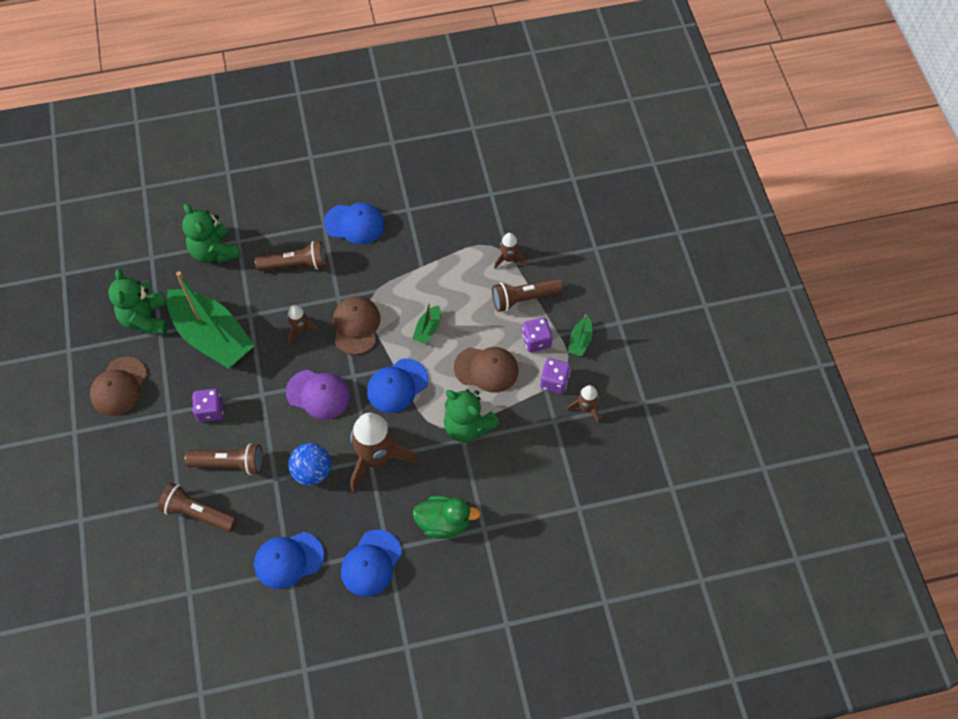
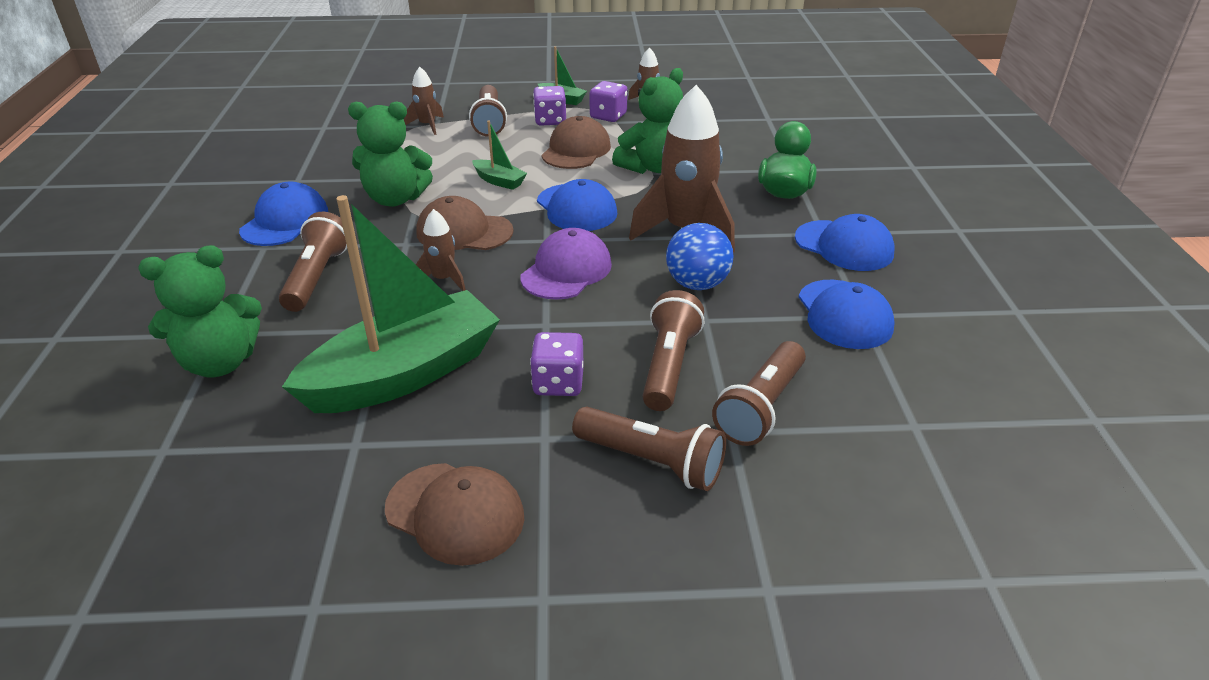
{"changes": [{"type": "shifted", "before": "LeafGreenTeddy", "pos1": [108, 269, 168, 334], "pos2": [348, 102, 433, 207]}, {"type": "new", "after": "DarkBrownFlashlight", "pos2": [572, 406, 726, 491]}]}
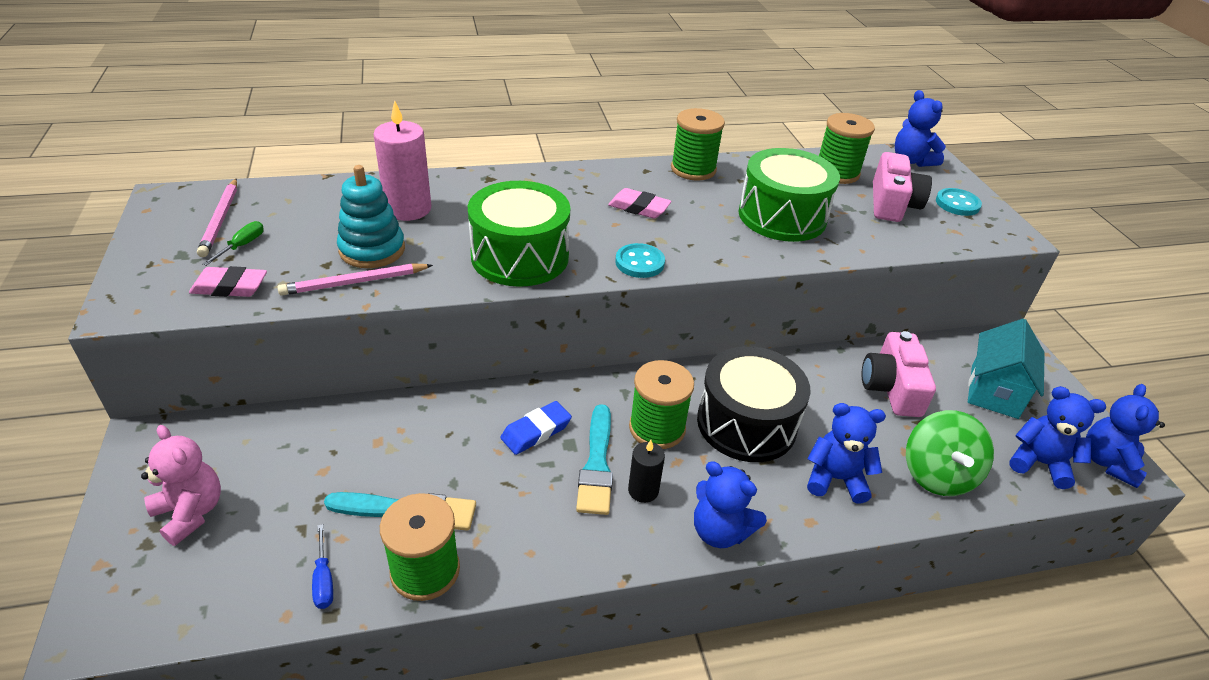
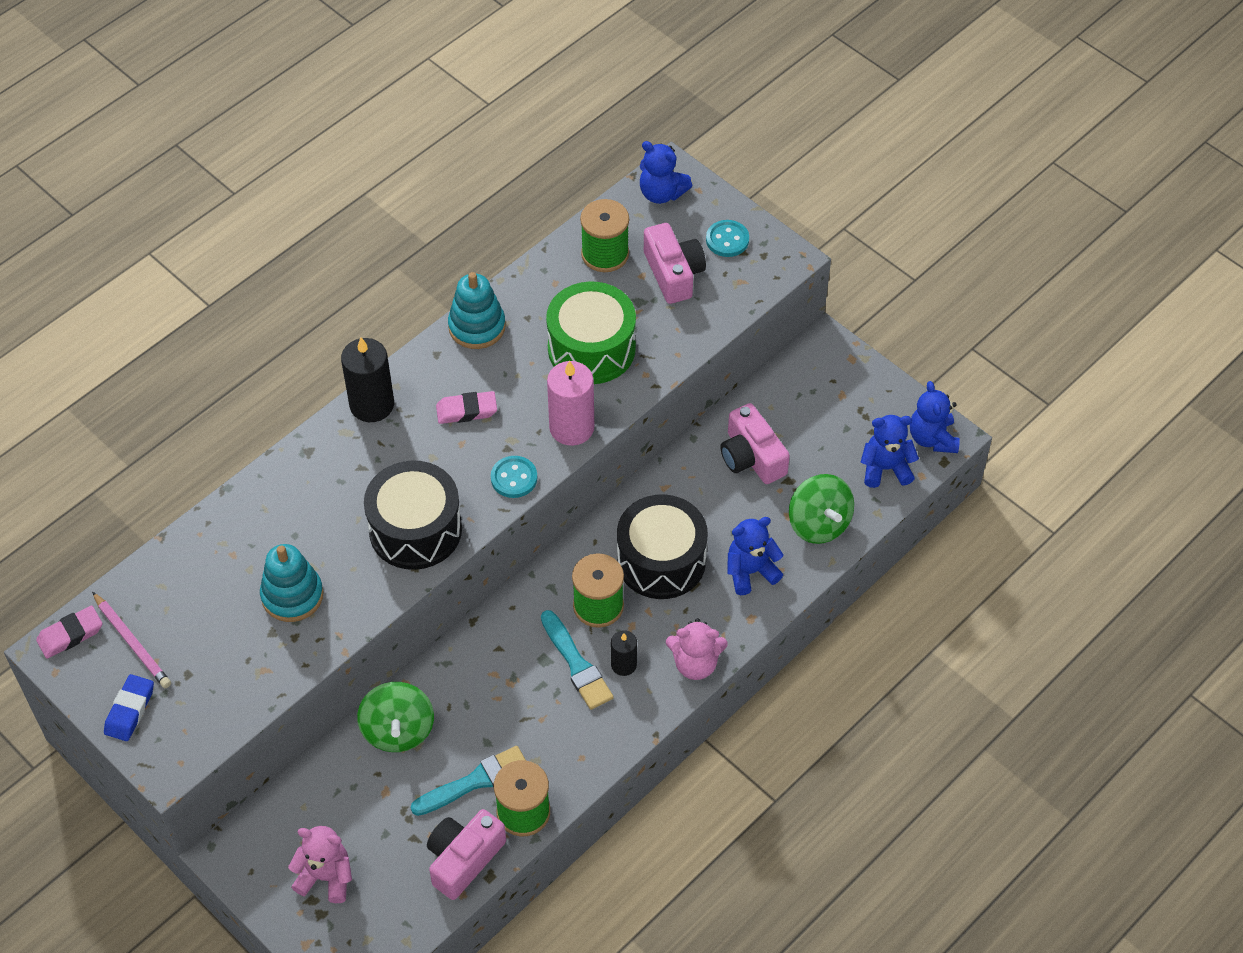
{"changes": [{"type": "shifted", "before": "PinkCandle", "pos1": [373, 100, 431, 221], "pos2": [547, 361, 594, 446]}, {"type": "swapped", "before": "LeafGreenReelOfThread", "after": "TurquoiseStackingRings", "pos1": [671, 108, 725, 181], "pos2": [448, 272, 506, 349]}, {"type": "repainted", "before": "LeafGreenToyDrum", "after": "JetBlackToyDrum", "pos1": [468, 181, 570, 287], "pos2": [364, 460, 462, 570]}, {"type": "gone", "before": "LeafGreenScrewdriver", "pos1": [203, 221, 264, 266]}, {"type": "gone", "before": "PinkPencil", "pos1": [277, 263, 433, 296]}, {"type": "shifted", "before": "PinkPencilEraser", "pos1": [189, 266, 267, 297], "pos2": [36, 605, 103, 659]}, {"type": "gone", "before": "TurquoiseHouse", "pos1": [968, 319, 1045, 419]}, {"type": "shifted", "before": "BluePencilEraser", "pos1": [500, 401, 572, 455], "pos2": [104, 674, 154, 741]}, {"type": "repainted", "before": "BlueTeddy", "after": "PinkTeddy", "pos1": [694, 461, 767, 548], "pos2": [666, 618, 728, 680]}, {"type": "swapped", "before": "BlueScrewdriver", "after": "PinkPhotoCamera", "pos1": [312, 524, 333, 609], "pos2": [427, 809, 506, 900]}, {"type": "new", "after": "JetBlackCandle", "pos2": [341, 338, 394, 422]}, {"type": "new", "after": "LeafGreenWhirligig", "pos2": [357, 682, 434, 752]}]}
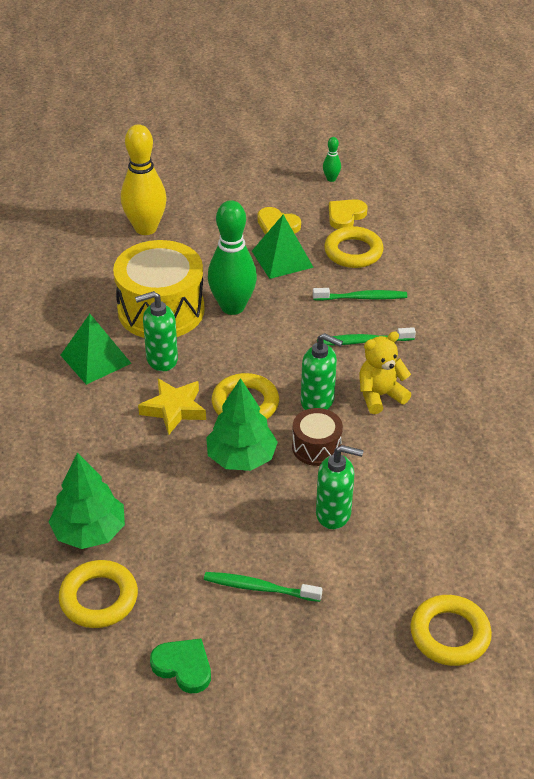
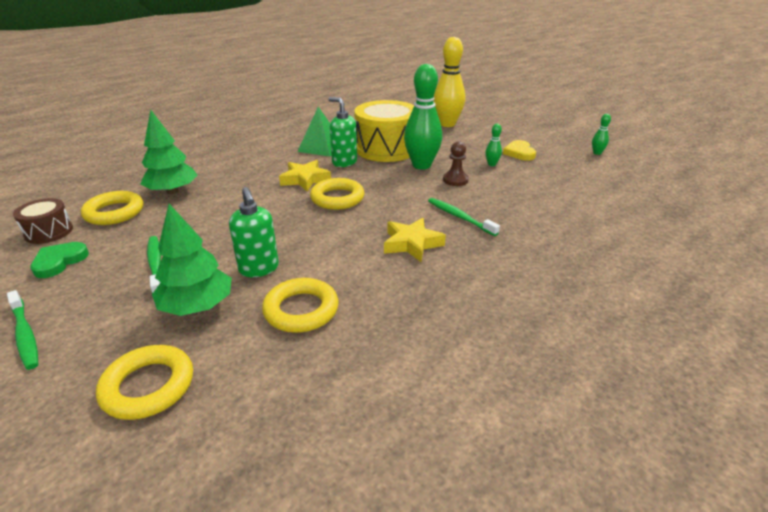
{"changes": [{"type": "gone", "before": "YellowLoveHeart", "pos1": [329, 199, 368, 229]}, {"type": "swapped", "before": "LeafGreenPyramidShape", "after": "LeafGreenSkittle", "pos1": [252, 215, 314, 279], "pos2": [485, 124, 502, 166]}, {"type": "shifted", "before": "YellowHoop", "pos1": [324, 226, 384, 268], "pos2": [262, 278, 339, 333]}, {"type": "shifted", "before": "LeafGreenToothbrush", "pos1": [313, 288, 407, 301], "pos2": [7, 290, 38, 370]}, {"type": "swapped", "before": "YellowTeddy", "after": "YellowStar", "pos1": [359, 331, 411, 414], "pos2": [384, 218, 446, 262]}, {"type": "gone", "before": "LeafGreenPumpBottle", "pos1": [301, 333, 343, 410]}, {"type": "shifted", "before": "LeafGreenToyTree", "pos1": [206, 378, 278, 471], "pos2": [152, 204, 232, 316]}, {"type": "shifted", "before": "DarkBrownToyDrum", "pos1": [292, 408, 343, 466], "pos2": [13, 198, 73, 244]}, {"type": "rotated", "before": "LeafGreenLoveHeart", "pos1": [150, 638, 211, 693], "pos2": [30, 242, 89, 278], "turn": -150}, {"type": "new", "after": "DarkBrownChessPawn", "pos2": [443, 141, 469, 186]}]}
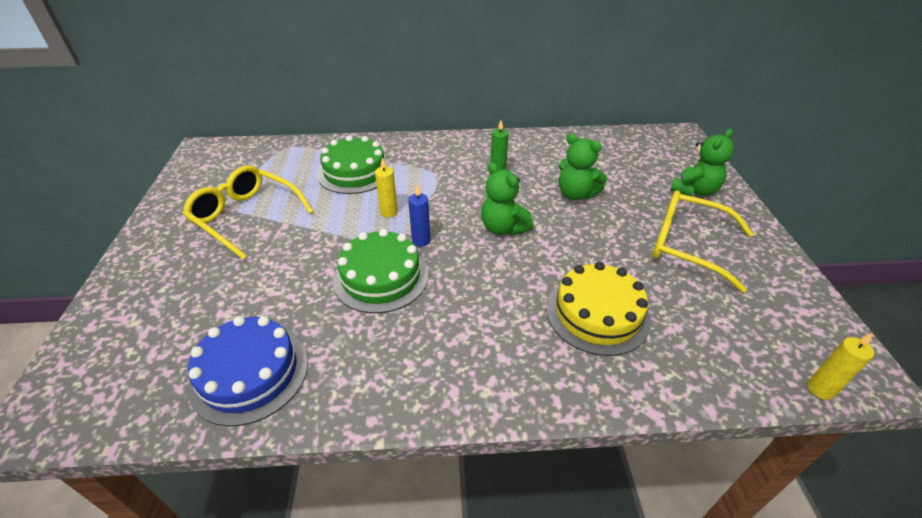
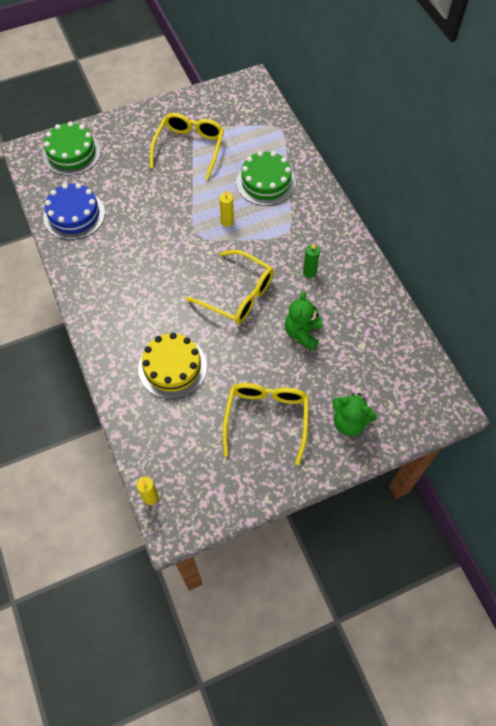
{"changes": [{"type": "swapped", "before": "LeafGreenTeddy", "after": "YellowSpectacles", "pos1": [481, 162, 534, 236], "pos2": [185, 250, 274, 324]}, {"type": "gone", "before": "BlueCandle", "pos1": [408, 185, 430, 247]}, {"type": "shifted", "before": "LeafGreenGateau", "pos1": [333, 229, 429, 313], "pos2": [42, 122, 101, 176]}]}
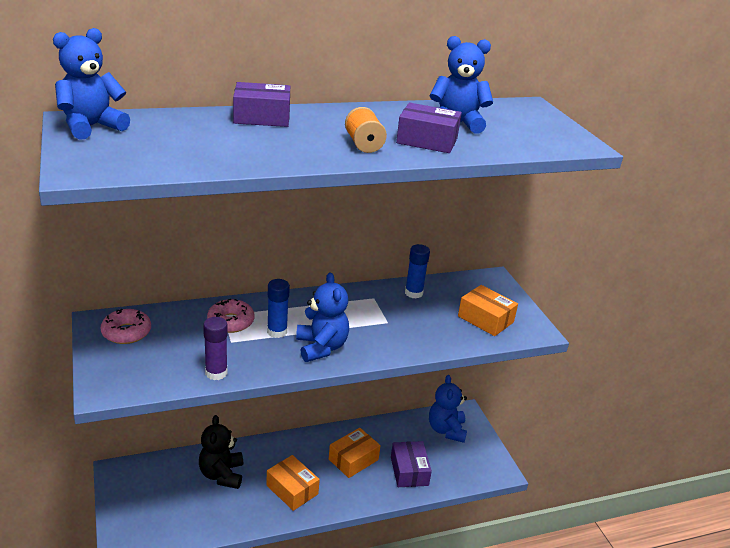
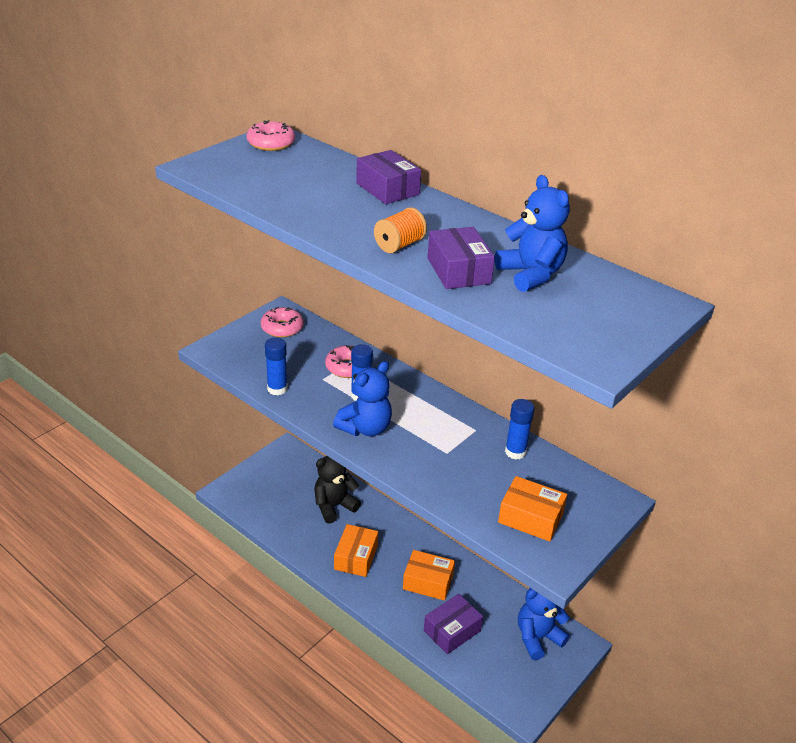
{"changes": [{"type": "swapped", "before": "BlueTeddy", "after": "PinkGlazedDonut", "pos1": [53, 28, 130, 140], "pos2": [246, 120, 295, 151]}, {"type": "rotated", "before": "BrightOrangeParcel", "pos1": [458, 285, 518, 336], "pos2": [498, 476, 567, 542], "turn": -75}, {"type": "repainted", "before": "RoyalPurpleGlueStick", "after": "BlueGlueStick", "pos1": [203, 317, 228, 380], "pos2": [265, 337, 288, 396]}]}
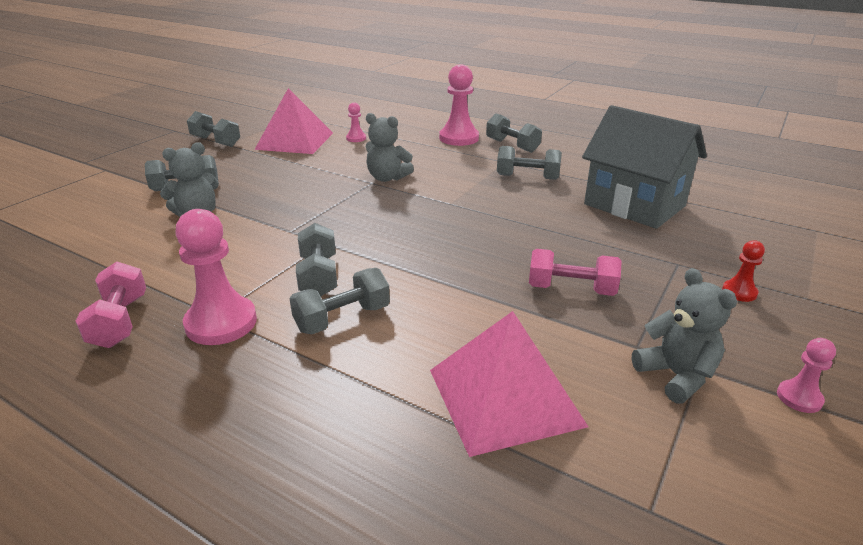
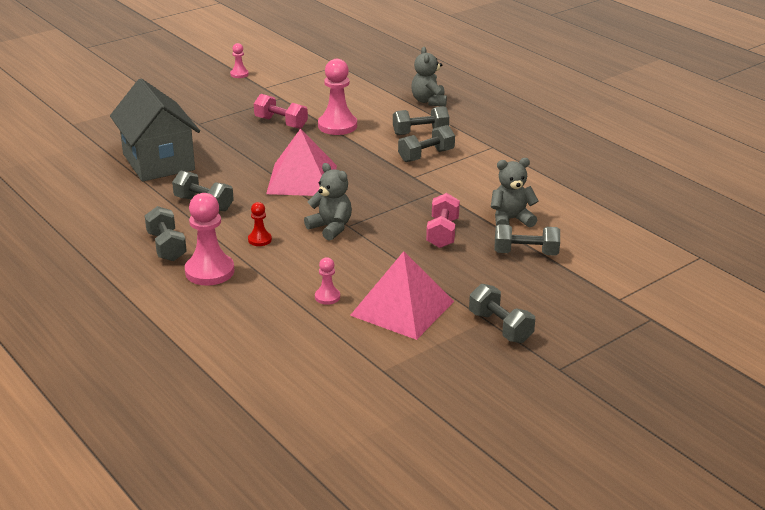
{"changes": [{"type": "shifted", "before": "PinkChessPawn", "pos1": [176, 209, 257, 345], "pos2": [318, 59, 357, 135]}, {"type": "rotated", "before": "GrayDumbbell", "pos1": [296, 223, 337, 296], "pos2": [398, 125, 455, 162], "turn": 45}, {"type": "shifted", "before": "RedChessPawn", "pos1": [722, 240, 765, 302], "pos2": [248, 202, 272, 246]}, {"type": "shifted", "before": "PinkDumbbell", "pos1": [75, 261, 146, 348], "pos2": [426, 193, 460, 248]}, {"type": "shifted", "before": "GrayTeddy", "pos1": [632, 268, 737, 404], "pos2": [411, 47, 447, 106]}, {"type": "shifted", "before": "PinkPyramidShape", "pos1": [430, 311, 589, 457], "pos2": [266, 128, 337, 196]}]}
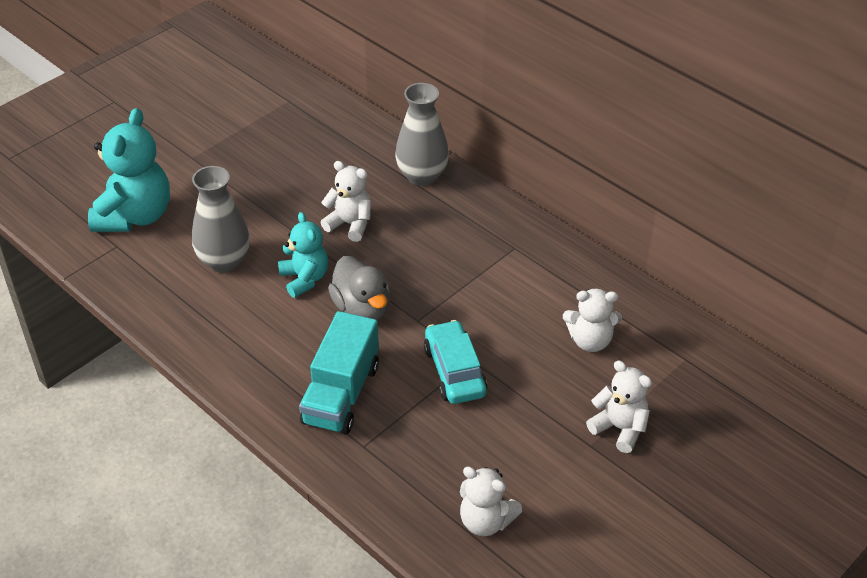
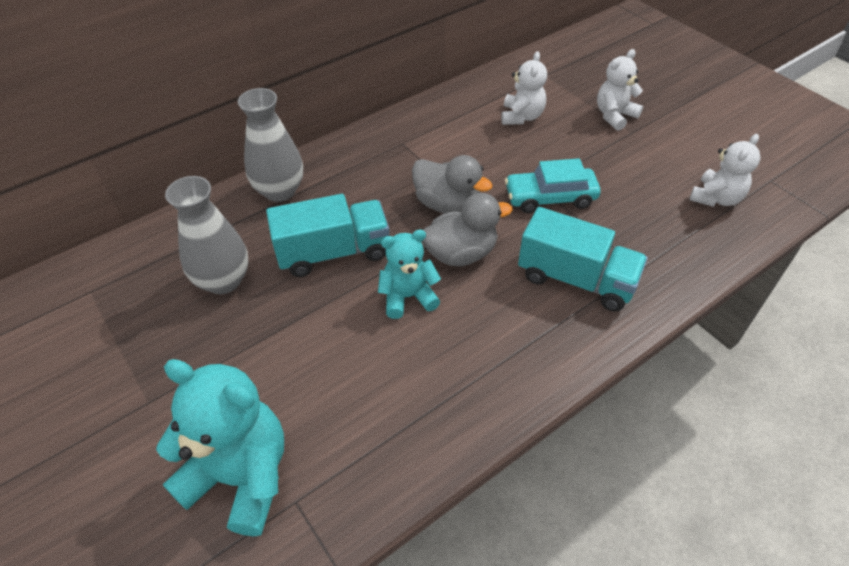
{"changes": [{"type": "swapped", "before": "WhiteTeddy", "after": "TurquoiseToyTruck", "pos1": [320, 161, 371, 242], "pos2": [266, 194, 390, 277]}, {"type": "shifted", "before": "GrayFlowerVase", "pos1": [192, 166, 250, 273], "pos2": [165, 176, 249, 294]}, {"type": "new", "after": "GrayRubberDuck", "pos2": [412, 155, 493, 214]}]}
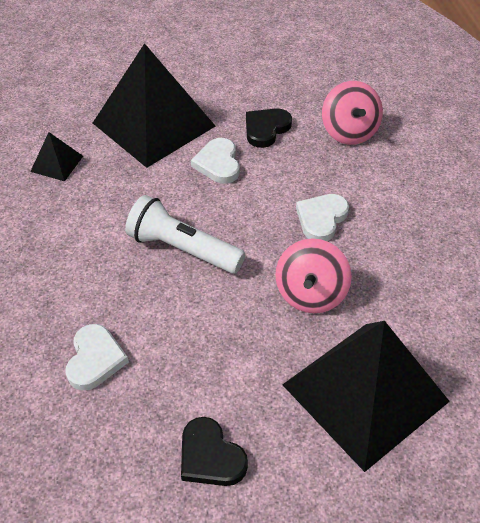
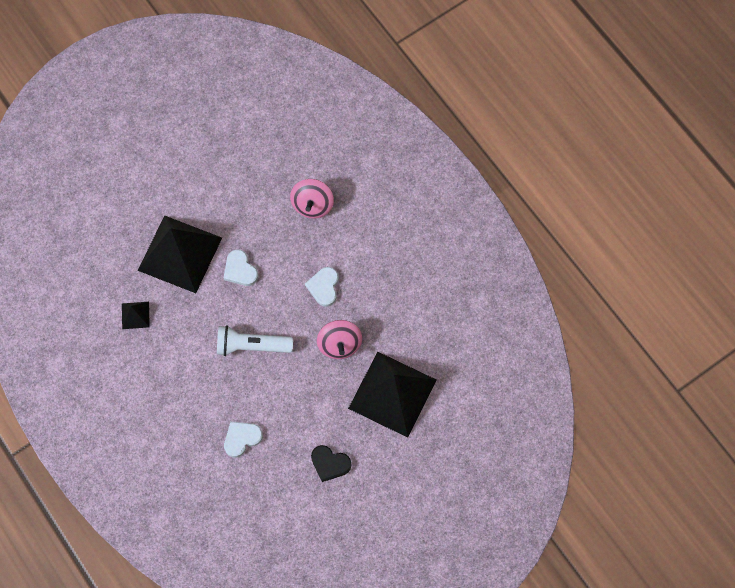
{"changes": [{"type": "rotated", "before": "PinkWhirligig", "pos1": [322, 81, 383, 145], "pos2": [290, 179, 334, 219], "turn": 45}, {"type": "gone", "before": "JetBlackLoveHeart", "pos1": [246, 108, 292, 148]}, {"type": "rotated", "before": "WhiteLoveHeart", "pos1": [66, 324, 129, 391], "pos2": [224, 421, 263, 457], "turn": -105}]}
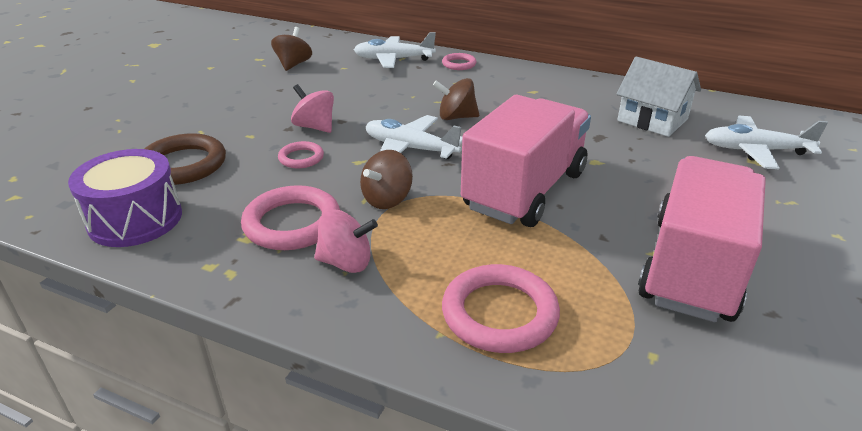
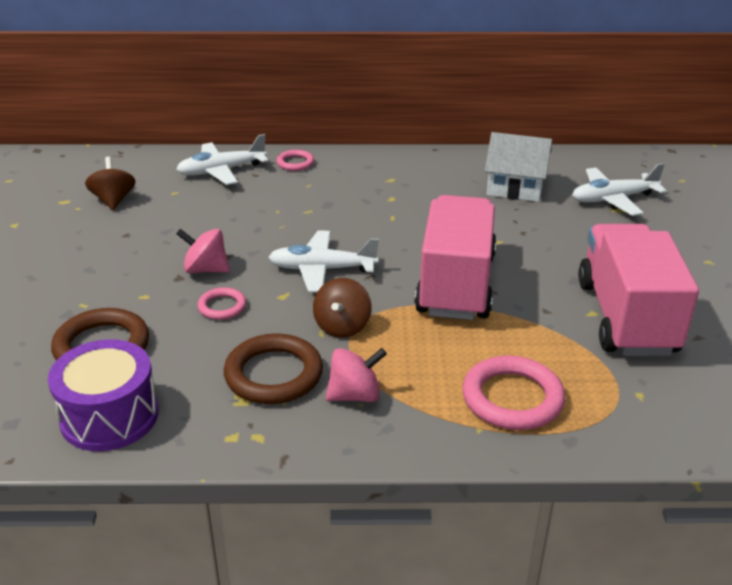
{"changes": [{"type": "gone", "before": "DarkBrownWhirligig", "pos1": [433, 78, 479, 120]}, {"type": "repainted", "before": "PinkHoop", "after": "DarkBrownHoop", "pos1": [241, 185, 340, 250], "pos2": [224, 333, 323, 404]}]}
